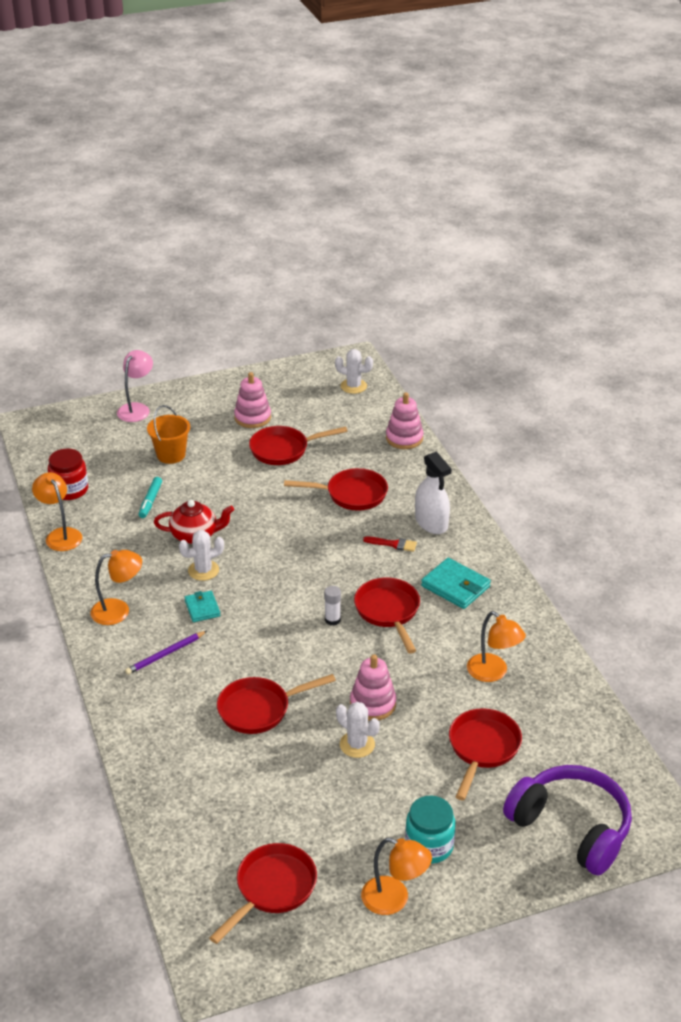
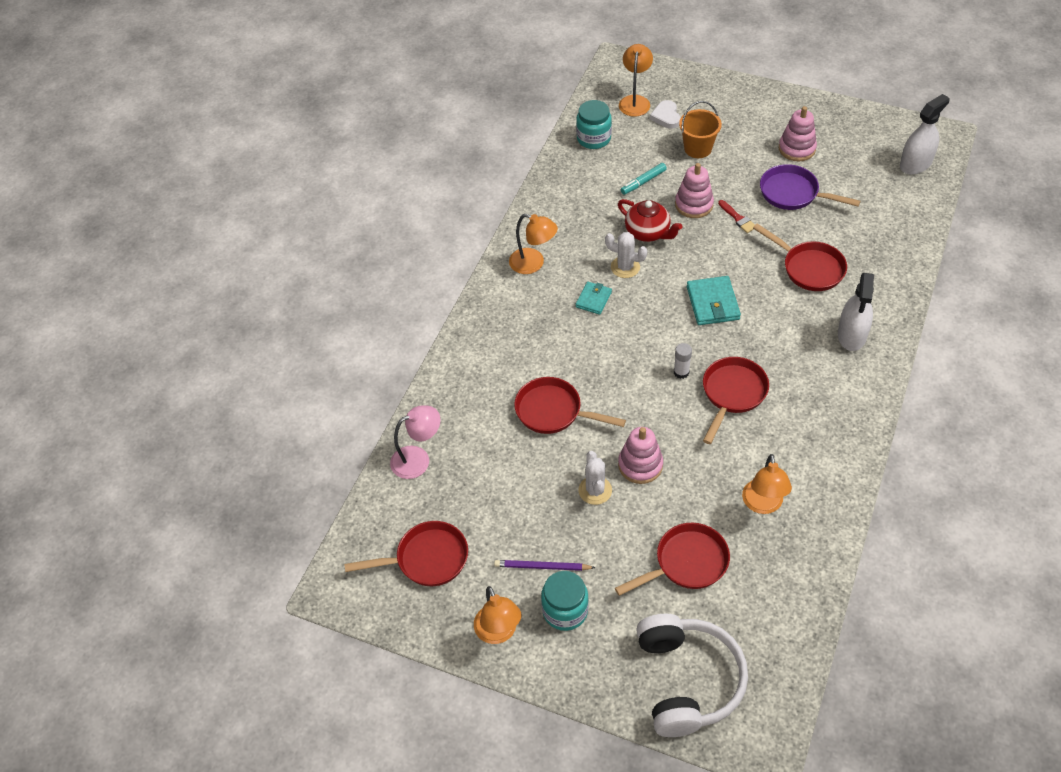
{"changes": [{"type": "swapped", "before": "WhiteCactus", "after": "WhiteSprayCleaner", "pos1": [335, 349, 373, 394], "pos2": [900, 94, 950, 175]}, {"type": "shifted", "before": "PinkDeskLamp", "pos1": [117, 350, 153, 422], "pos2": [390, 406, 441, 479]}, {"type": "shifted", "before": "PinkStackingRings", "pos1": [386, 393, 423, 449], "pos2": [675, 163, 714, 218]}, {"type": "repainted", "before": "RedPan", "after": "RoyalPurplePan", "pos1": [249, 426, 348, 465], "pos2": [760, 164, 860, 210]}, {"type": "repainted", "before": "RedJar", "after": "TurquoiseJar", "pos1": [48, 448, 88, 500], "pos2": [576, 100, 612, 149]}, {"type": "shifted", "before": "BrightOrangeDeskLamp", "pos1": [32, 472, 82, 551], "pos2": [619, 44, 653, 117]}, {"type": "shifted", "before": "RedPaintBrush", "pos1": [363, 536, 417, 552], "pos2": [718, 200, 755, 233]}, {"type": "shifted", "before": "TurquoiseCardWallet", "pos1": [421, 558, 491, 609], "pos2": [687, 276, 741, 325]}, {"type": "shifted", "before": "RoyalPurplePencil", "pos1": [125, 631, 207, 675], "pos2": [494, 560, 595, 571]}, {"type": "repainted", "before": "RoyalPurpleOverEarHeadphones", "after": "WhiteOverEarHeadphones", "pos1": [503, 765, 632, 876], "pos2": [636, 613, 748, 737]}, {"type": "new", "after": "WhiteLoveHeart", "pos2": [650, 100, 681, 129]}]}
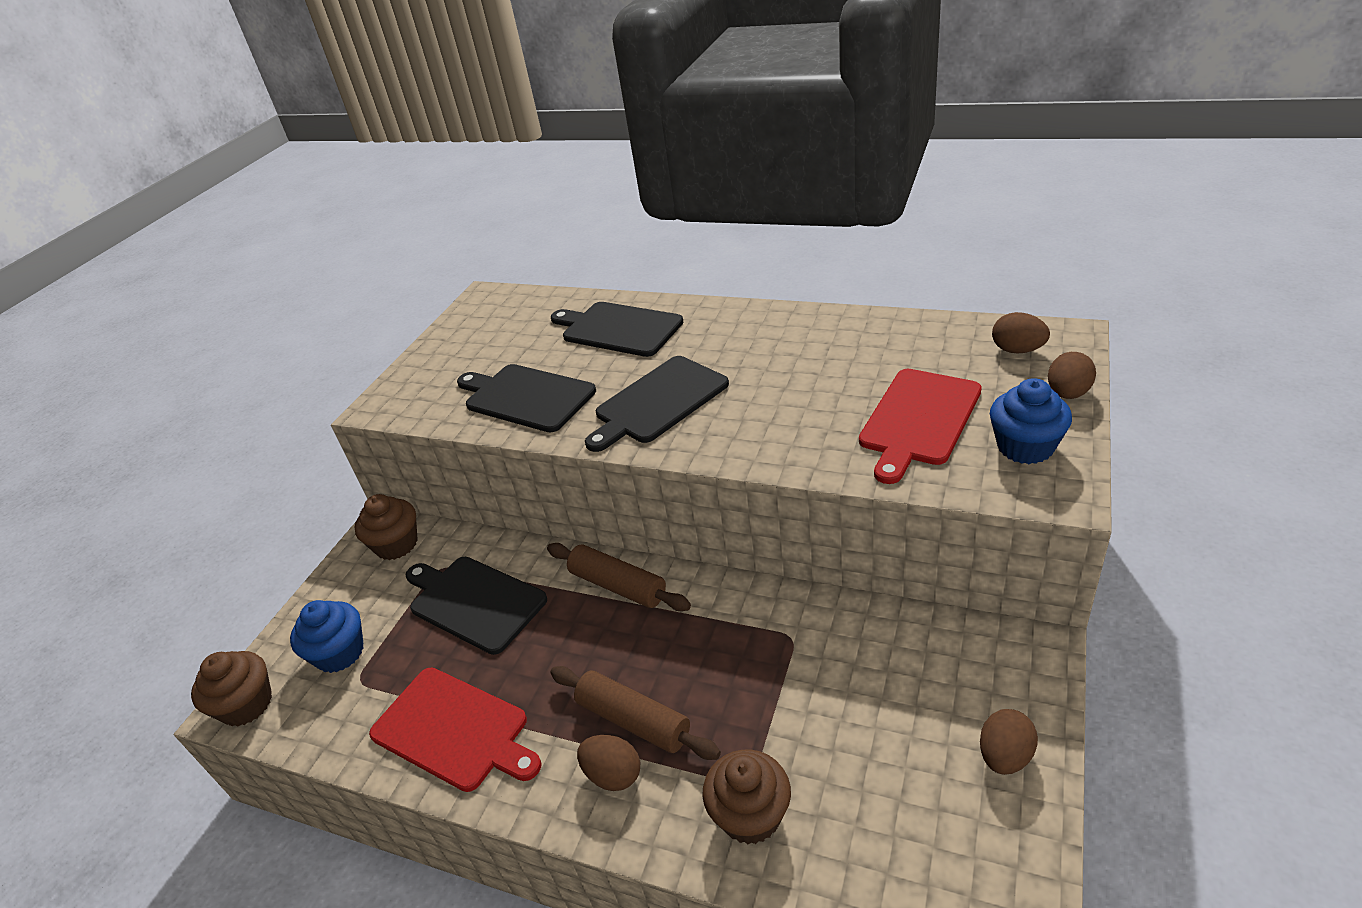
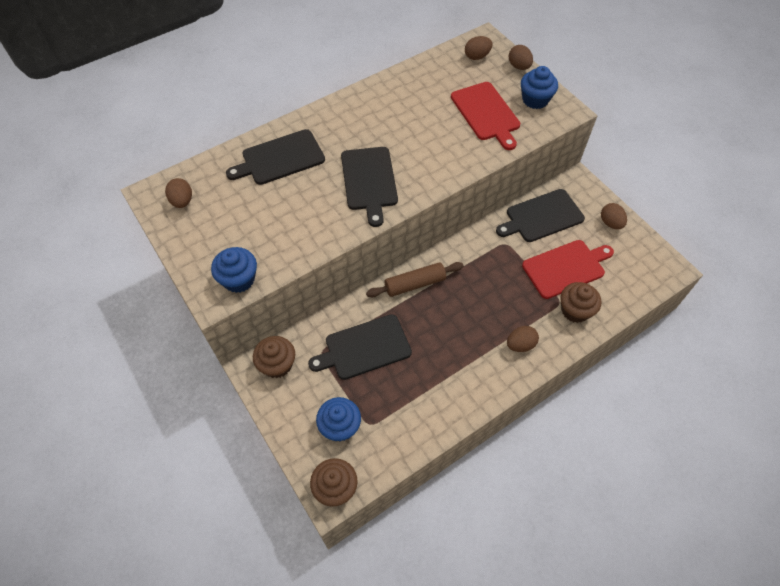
{"changes": [{"type": "shifted", "before": "JetBlackCuttingBoard", "pos1": [457, 364, 596, 432], "pos2": [496, 189, 585, 242]}, {"type": "gone", "before": "DarkBrownPastryRoller", "pos1": [550, 666, 721, 760]}, {"type": "shifted", "before": "RedCuttingBoard", "pos1": [369, 667, 541, 792], "pos2": [522, 240, 614, 299]}, {"type": "new", "after": "DarkBrownToyEgg", "pos2": [165, 178, 192, 208]}, {"type": "new", "after": "BlueFairyCake", "pos2": [211, 247, 257, 293]}]}
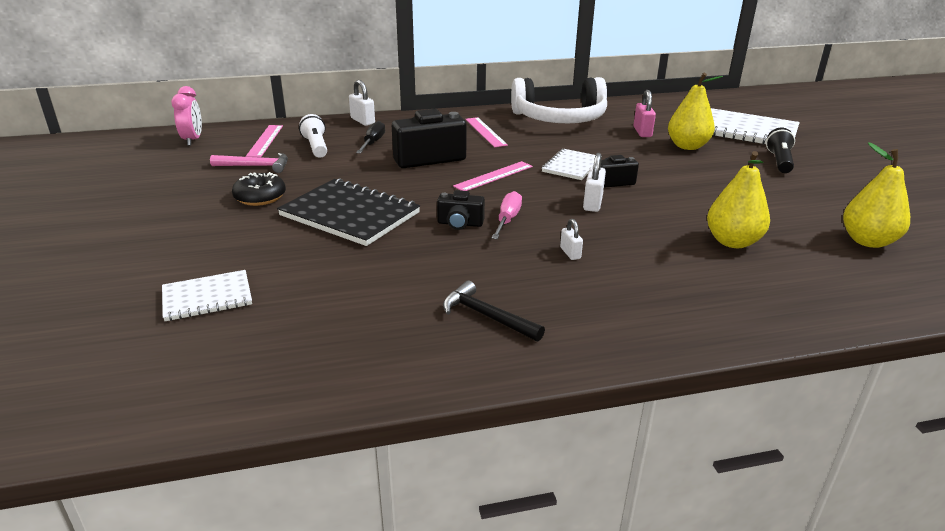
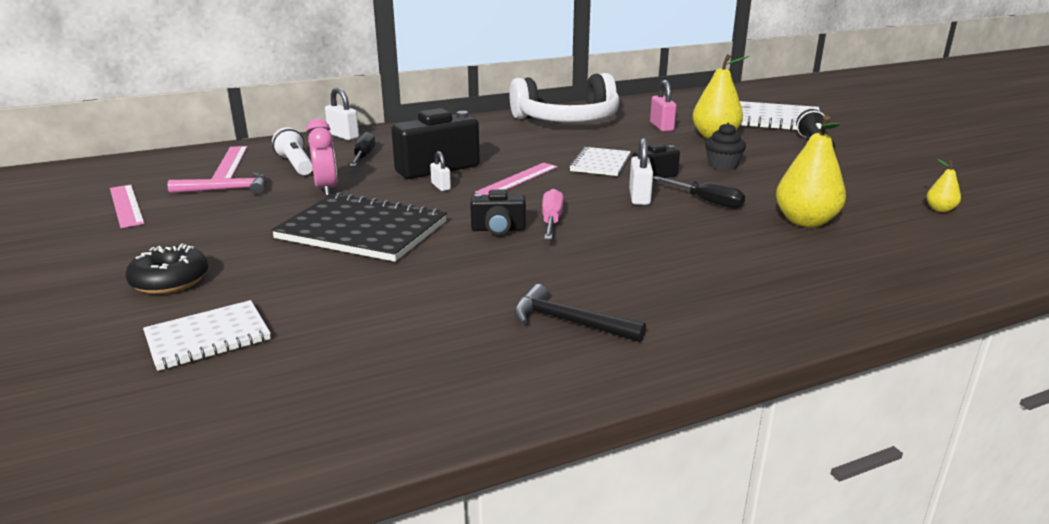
{"changes": [{"type": "shifted", "before": "PinkBedsideClock", "pos1": [171, 86, 202, 146], "pos2": [306, 119, 337, 196]}, {"type": "shifted", "before": "PinkStraightedge", "pos1": [466, 117, 508, 147], "pos2": [110, 185, 145, 228]}, {"type": "scaled", "before": "YellowPear", "pos1": [843, 142, 910, 248], "pos2": [926, 159, 961, 212], "scale": 0.48}, {"type": "shifted", "before": "JetBlackGlazedDonut", "pos1": [232, 172, 286, 206], "pos2": [126, 243, 208, 294]}, {"type": "shifted", "before": "WhiteLock", "pos1": [560, 219, 583, 260], "pos2": [430, 151, 451, 191]}, {"type": "new", "after": "JetBlackFairyCake", "pos2": [705, 123, 746, 170]}, {"type": "new", "after": "JetBlackScrewdriver", "pos2": [653, 176, 745, 209]}]}
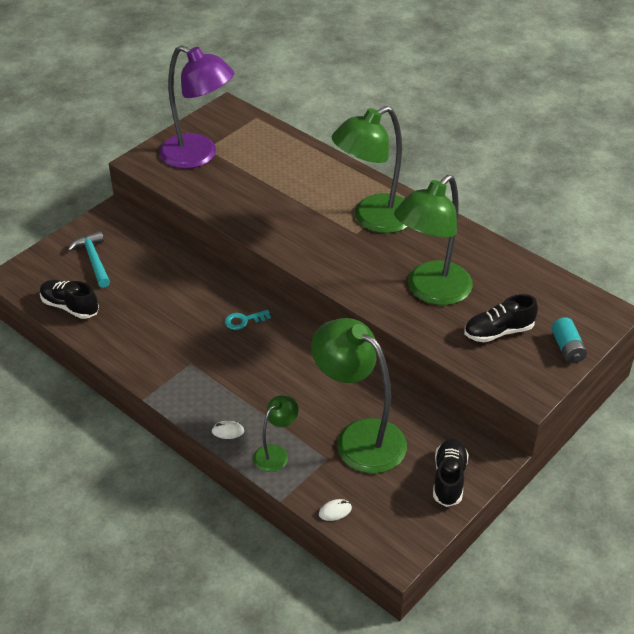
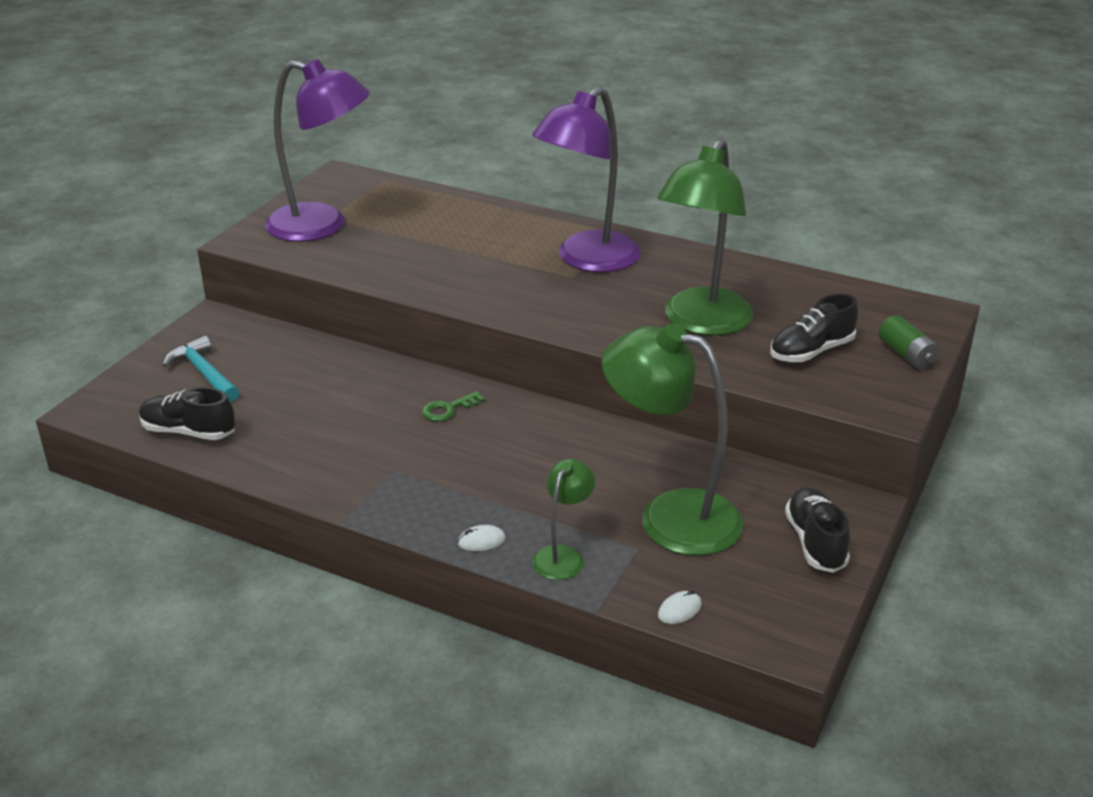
{"changes": [{"type": "repainted", "before": "LeafGreenDeskLamp", "after": "RoyalPurpleDeskLamp", "pos1": [332, 106, 407, 233], "pos2": [532, 86, 641, 272]}, {"type": "repainted", "before": "TurquoiseKey", "after": "LeafGreenKey", "pos1": [225, 310, 271, 330], "pos2": [422, 391, 485, 422]}, {"type": "repainted", "before": "TurquoiseAaBattery", "after": "LeafGreenAaBattery", "pos1": [551, 317, 587, 364], "pos2": [879, 315, 940, 370]}]}
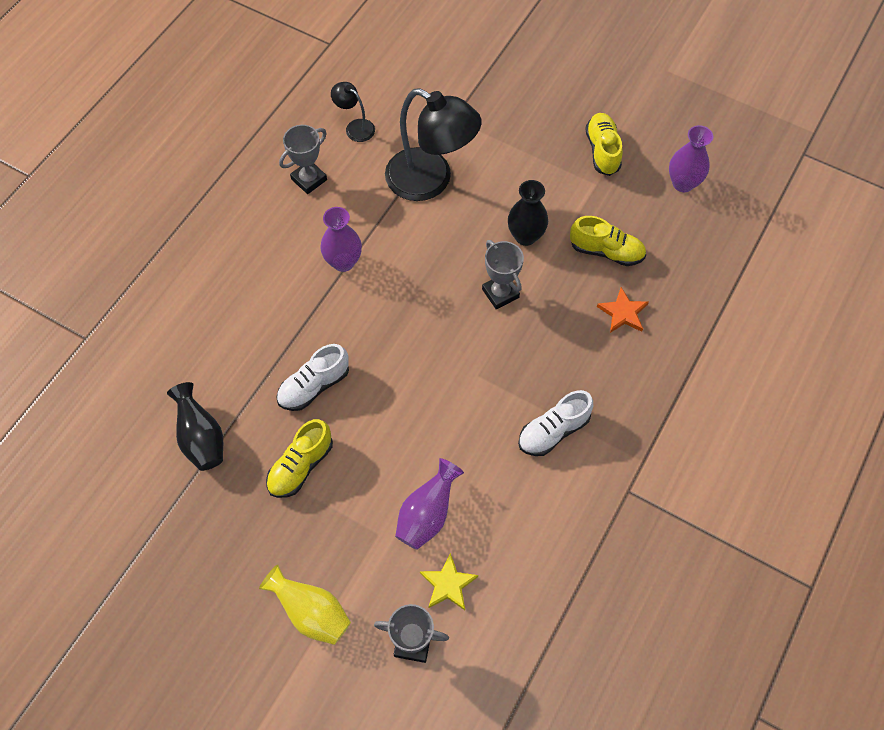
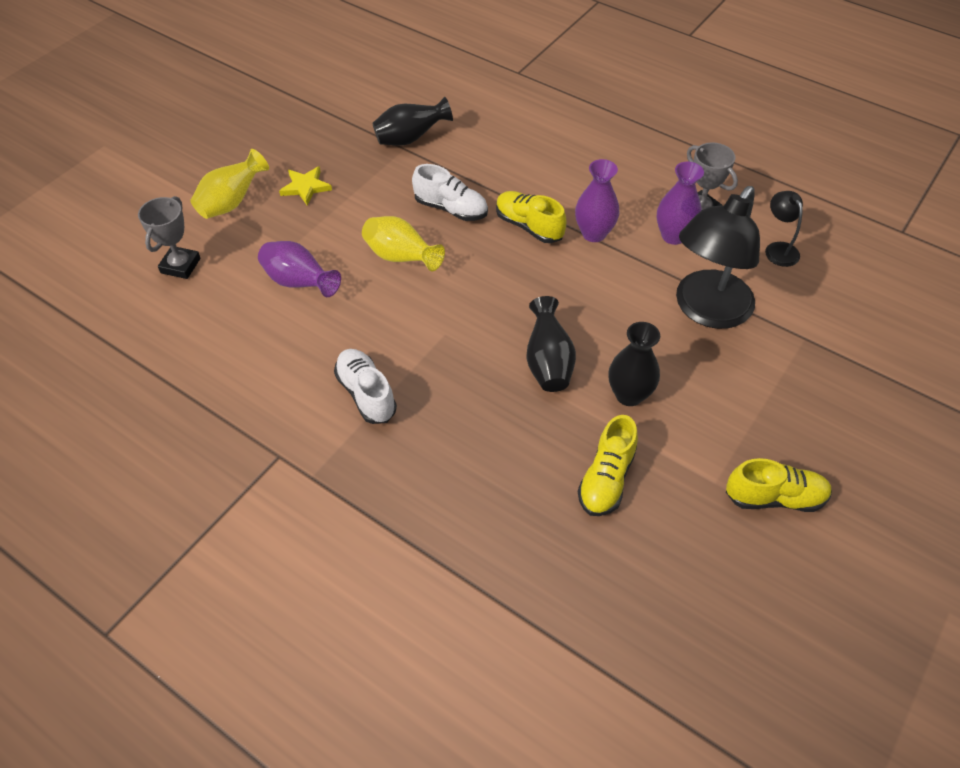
{"changes": [{"type": "rotated", "before": "JetBlackDeskLamp", "pos1": [331, 82, 375, 142], "pos2": [765, 191, 803, 267], "turn": -60}, {"type": "shifted", "before": "RoyalPurpleFlowerVase", "pos1": [669, 125, 713, 192], "pos2": [657, 162, 704, 245]}, {"type": "swapped", "before": "GrayAwardCup", "after": "JetBlackFlowerVase", "pos1": [482, 240, 524, 309], "pos2": [526, 296, 576, 392]}, {"type": "gone", "before": "BrightOrangeStar", "pos1": [597, 287, 649, 333]}, {"type": "rotated", "before": "WhiteShoe", "pos1": [276, 344, 349, 411], "pos2": [412, 164, 488, 221], "turn": 150}, {"type": "shifted", "before": "YellowShoe", "pos1": [266, 419, 333, 498], "pos2": [496, 191, 566, 243]}, {"type": "shifted", "before": "YellowStar", "pos1": [420, 553, 478, 610], "pos2": [279, 166, 332, 205]}, {"type": "new", "after": "YellowFlowerVase", "pos2": [362, 216, 445, 271]}]}
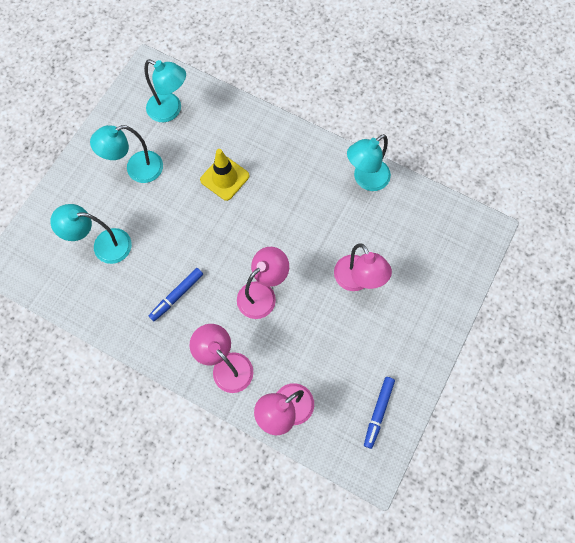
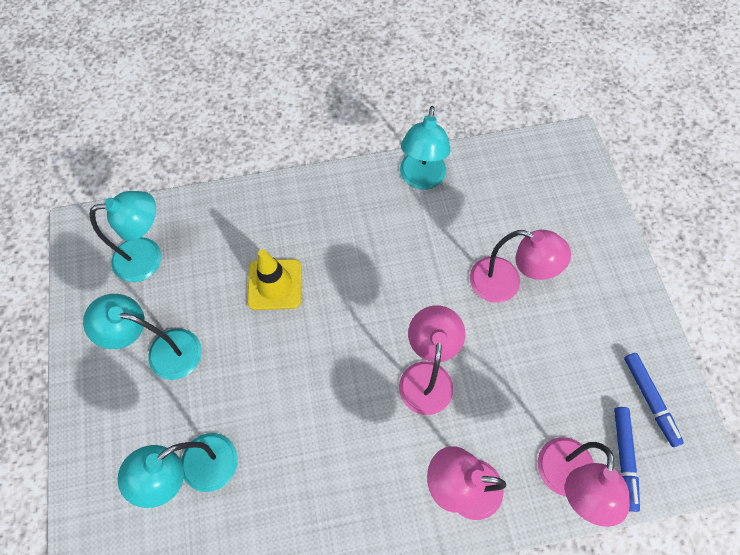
{"changes": [{"type": "rotated", "before": "TurquoiseDeskLamp", "pos1": [90, 125, 163, 183], "pos2": [83, 294, 202, 380], "turn": 75}, {"type": "shifted", "before": "BlueMarkerPen", "pos1": [149, 268, 203, 321], "pos2": [614, 407, 640, 512]}]}
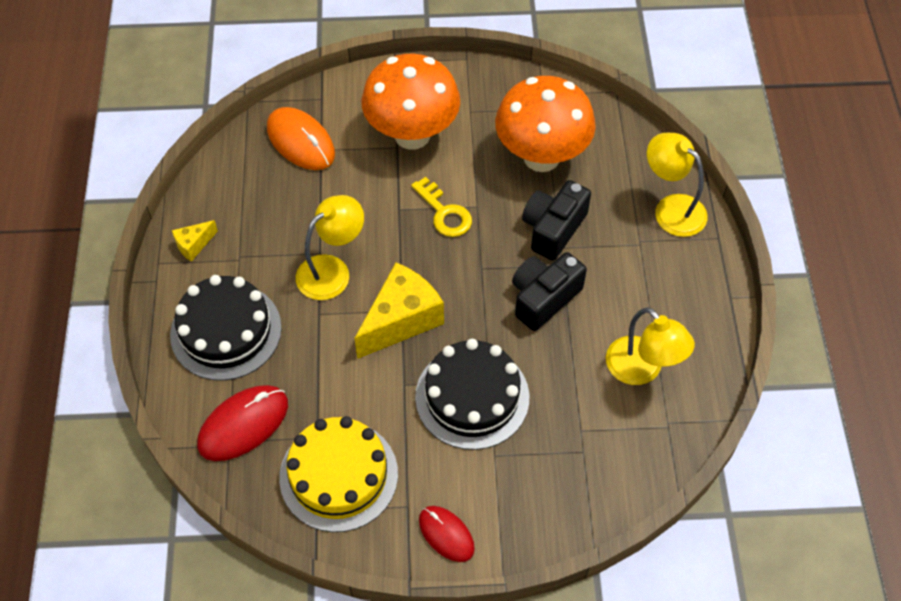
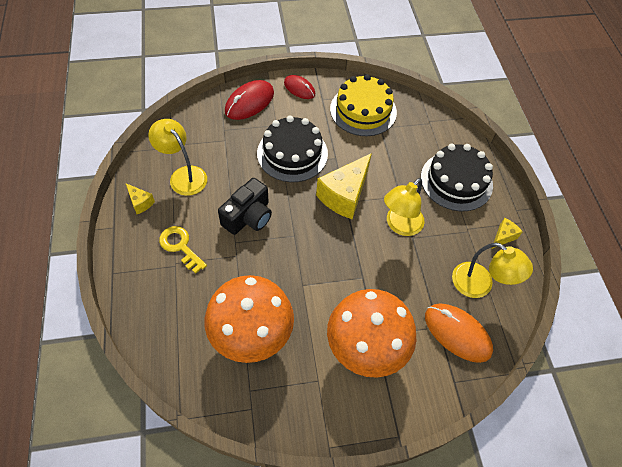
{"changes": [{"type": "shifted", "before": "YellowDeskLamp", "pos1": [647, 133, 708, 237], "pos2": [452, 242, 533, 298]}, {"type": "shifted", "before": "YellowKey", "pos1": [411, 177, 472, 237], "pos2": [159, 226, 207, 274]}, {"type": "gone", "before": "JetBlackPhotoCamera", "pos1": [522, 180, 591, 261]}, {"type": "shifted", "before": "RedMouse", "pos1": [197, 385, 288, 461], "pos2": [225, 80, 274, 120]}, {"type": "new", "after": "YellowPieceOfCheese", "pos2": [126, 183, 155, 214]}]}
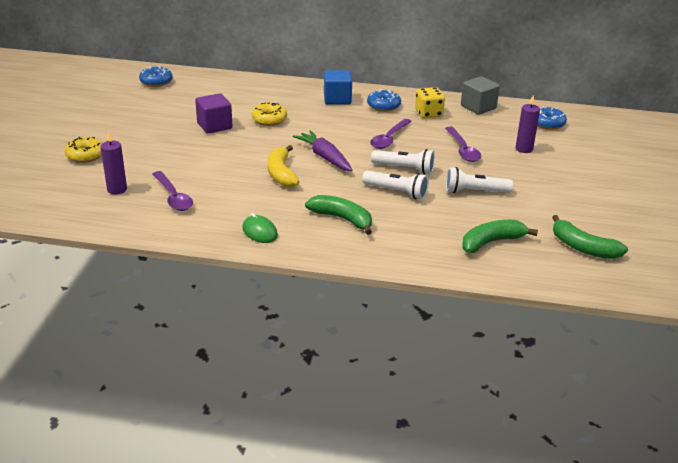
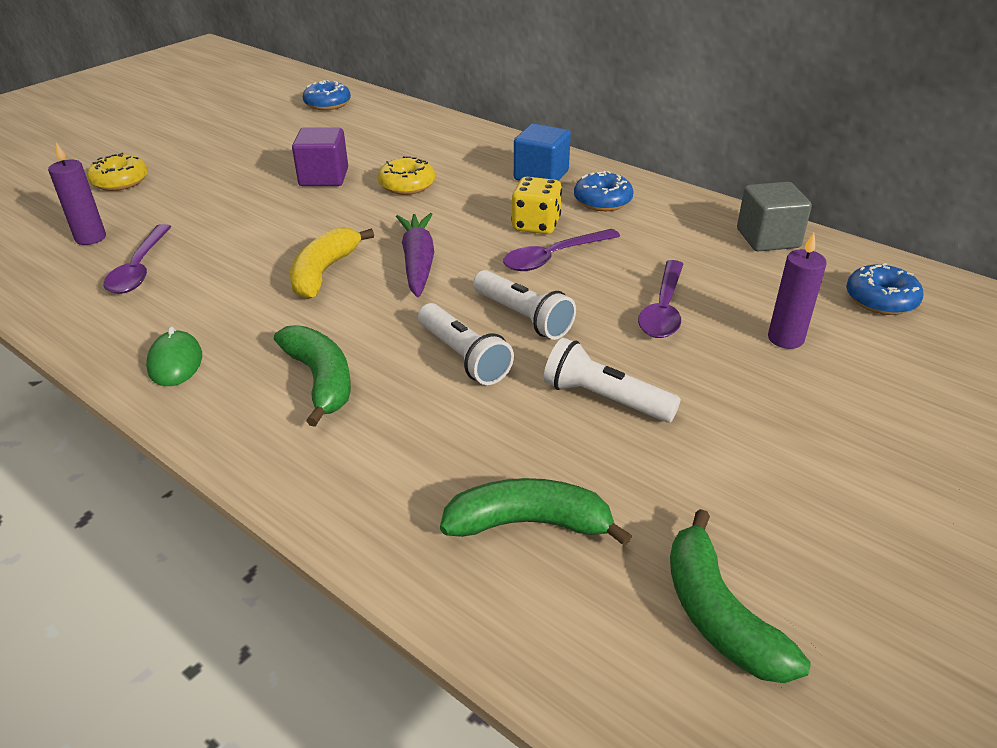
{"changes": [{"type": "shifted", "before": "YellowGameDie", "pos1": [415, 87, 445, 118], "pos2": [511, 177, 562, 234]}]}
